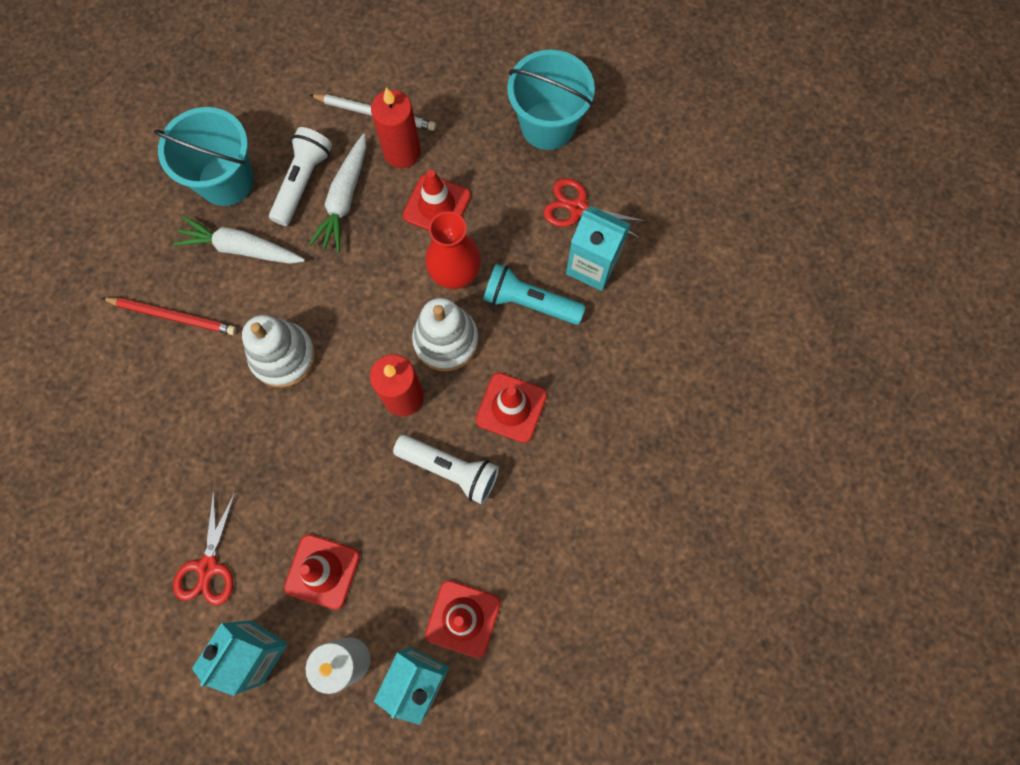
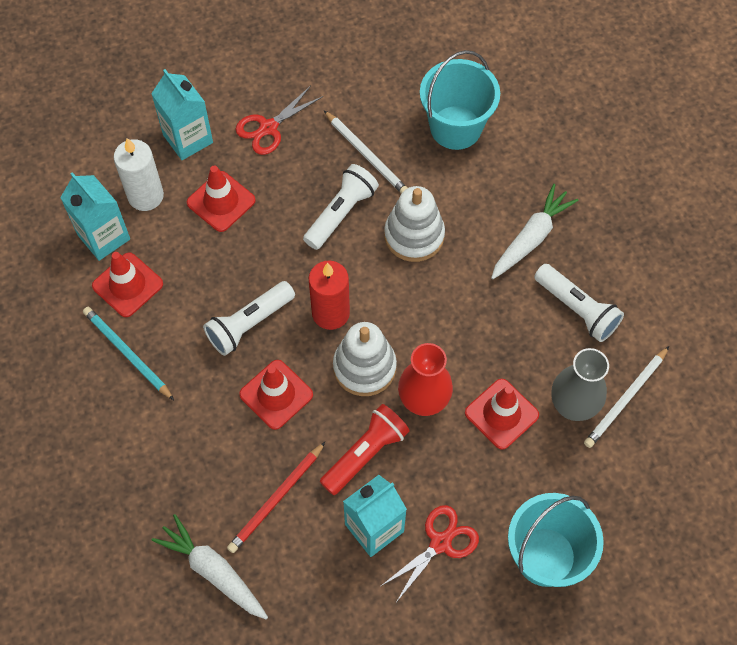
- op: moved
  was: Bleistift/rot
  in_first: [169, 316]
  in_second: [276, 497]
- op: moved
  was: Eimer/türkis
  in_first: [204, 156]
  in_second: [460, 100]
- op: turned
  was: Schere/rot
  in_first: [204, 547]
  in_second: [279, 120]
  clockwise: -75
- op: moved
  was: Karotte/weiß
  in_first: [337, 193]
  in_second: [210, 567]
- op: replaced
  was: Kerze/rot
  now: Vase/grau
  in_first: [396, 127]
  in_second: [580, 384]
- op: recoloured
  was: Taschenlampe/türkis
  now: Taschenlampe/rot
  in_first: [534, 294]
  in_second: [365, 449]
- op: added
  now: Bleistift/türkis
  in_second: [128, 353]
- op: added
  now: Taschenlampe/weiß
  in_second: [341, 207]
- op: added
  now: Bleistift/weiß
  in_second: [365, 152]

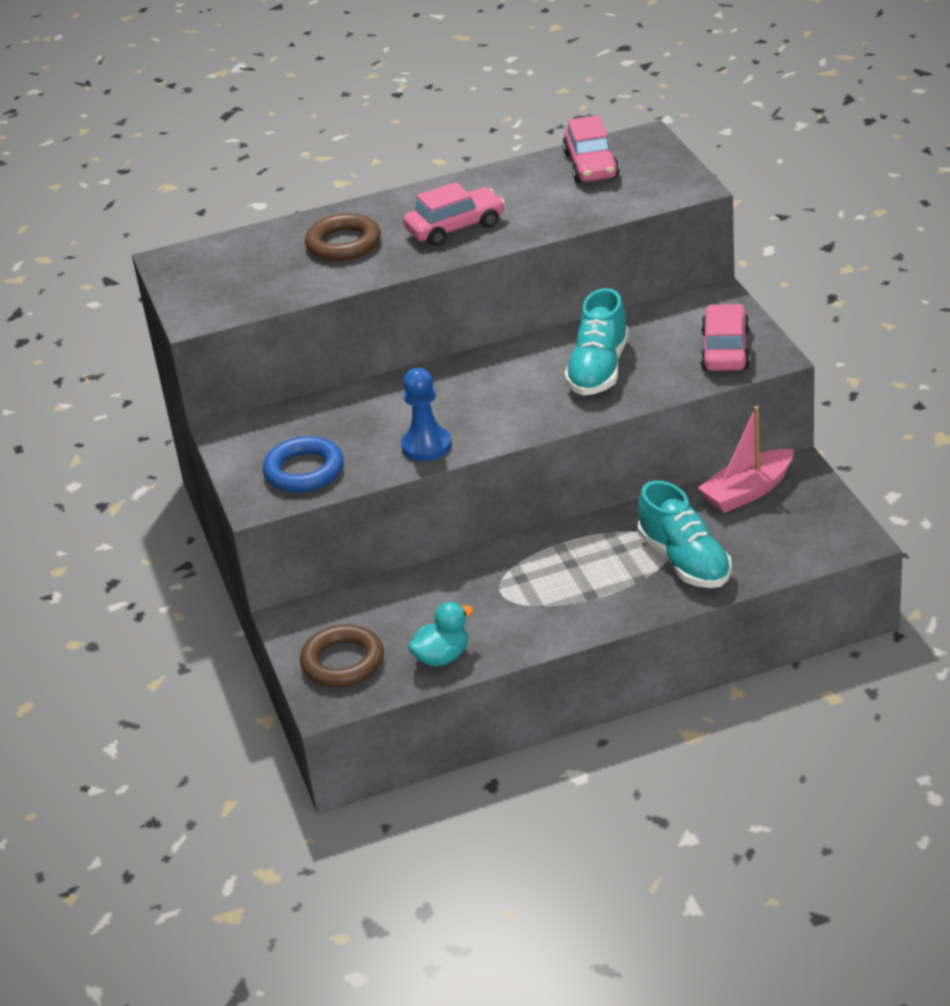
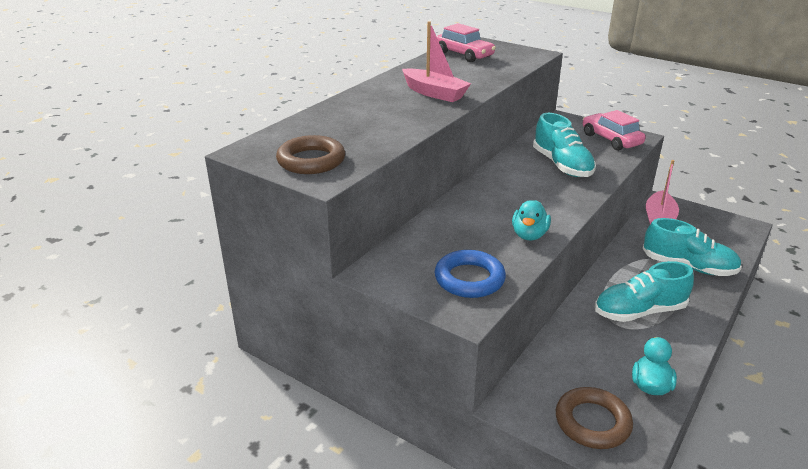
- op: moved
  was: Ring/braun
  in_first: [343, 237]
  in_second: [310, 154]
- op: replaced
  was: Bauer/blau
  now: Ente/türkis
  in_first: [426, 414]
  in_second: [531, 220]
- op: replaced
  was: Auto/rosa
  now: Boot/rosa
  in_first: [454, 214]
  in_second: [436, 61]
- op: added
  now: Schuh/türkis
  in_second: [644, 291]

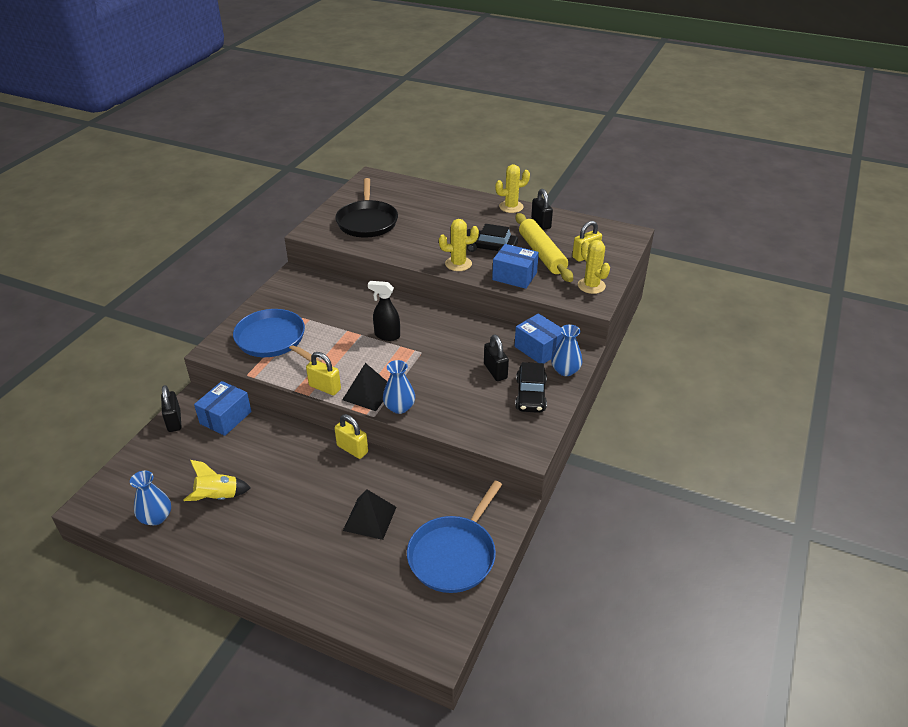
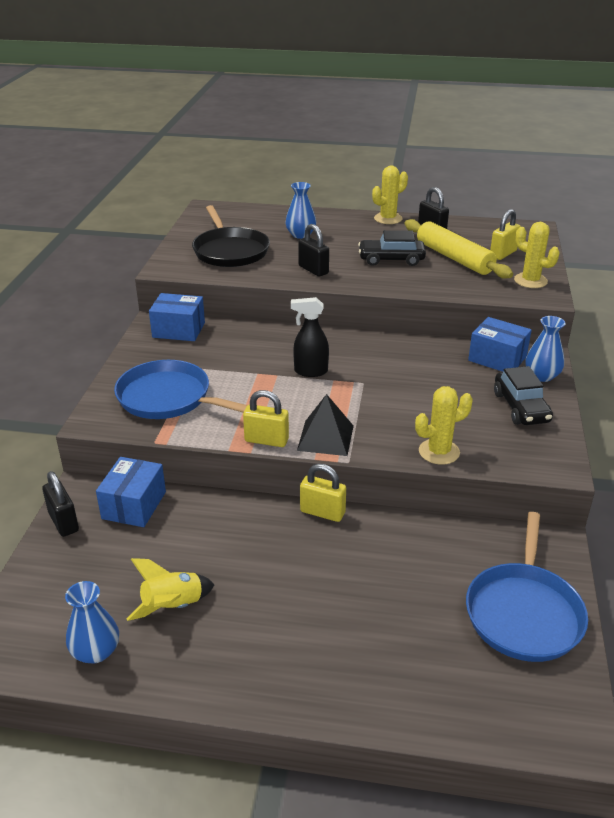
- op: removed
  was: Pyramide/schwarz
  in_first: [369, 514]
- op: moved
  was: Vase/blau
  in_first: [399, 387]
  in_second: [300, 210]
- op: moved
  was: Kaktus/gelb
  in_first: [459, 245]
  in_second: [444, 425]
- op: moved
  was: Vorhängeschloss/schwarz
  in_first: [496, 358]
  in_second: [313, 250]
- op: moved
  was: Schachtel/blau
  in_first: [515, 266]
  in_second: [177, 317]

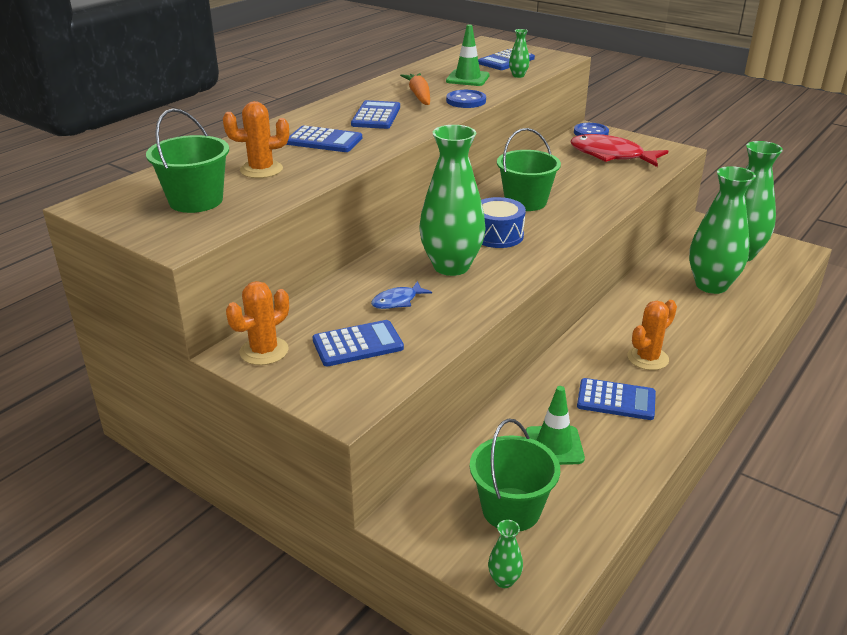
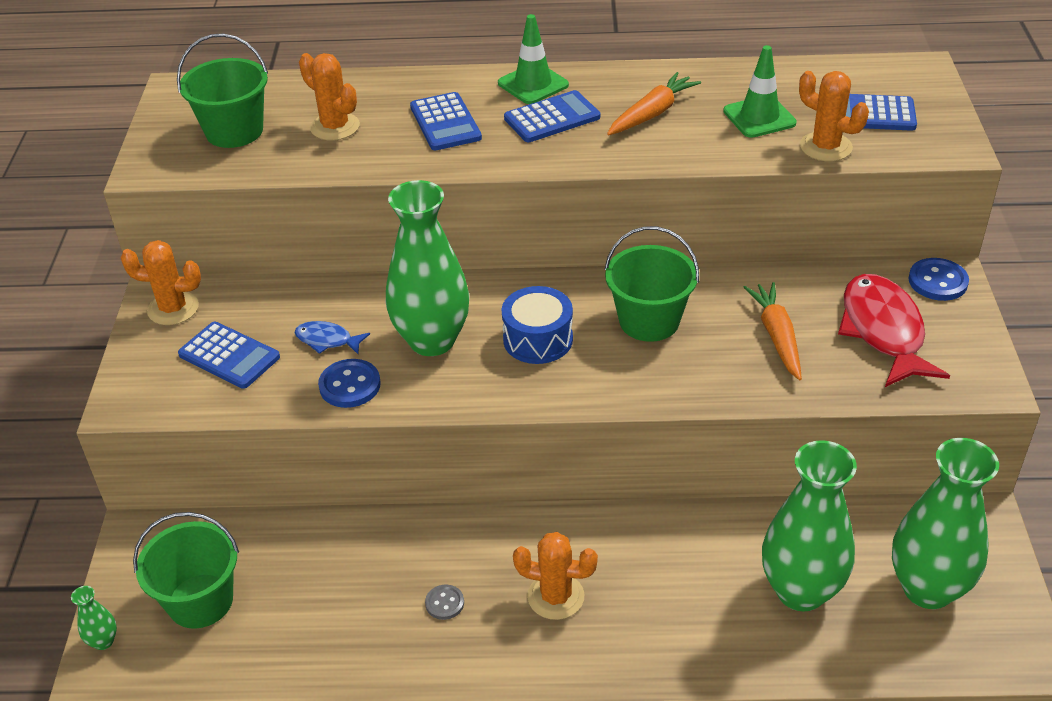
- op: moved
  was: Knopf/blau
  in_first: [466, 99]
  in_second: [349, 383]
- op: replaced
  was: Vase/grün
  now: Kaktus/orange
  in_first: [519, 53]
  in_second: [834, 116]
- op: moved
  was: Leitkegel/grün
  in_first: [555, 425]
  in_second: [533, 59]
- op: replaced
  was: Taschenrechner/blau
  now: Knopf/grau
  in_first: [616, 399]
  in_second: [444, 602]
- op: added
  now: Karotte/orange
  in_second: [772, 331]

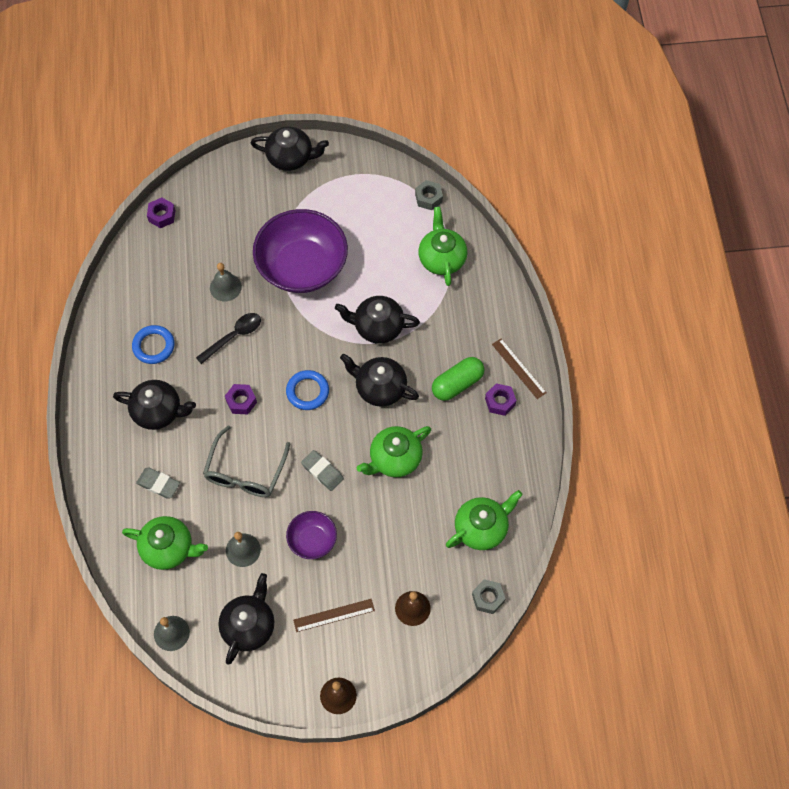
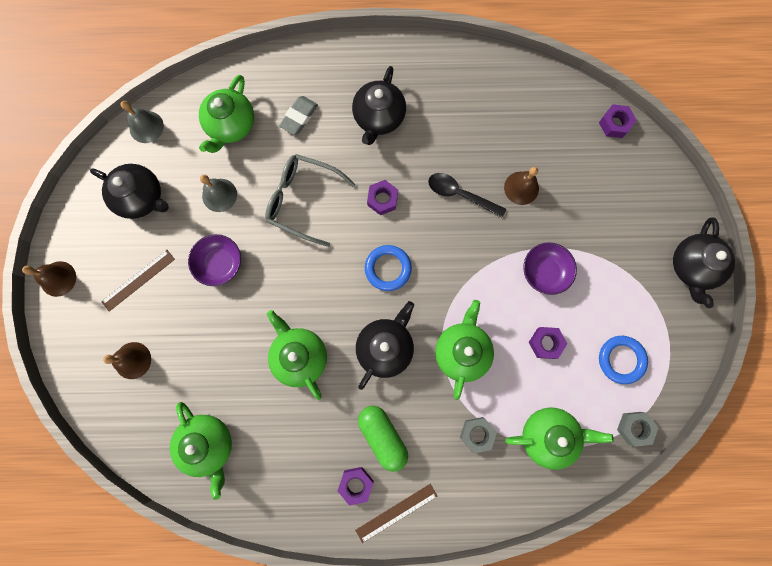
- op: moved
  was: Ring/blau
  in_first: [153, 344]
  in_second: [623, 360]
- op: turned
  was: Löffel/schwarz
  in_first: [228, 338]
  in_second: [467, 195]
  clockwise: 150
- op: recoloured
  was: Glocke/grau
  now: Glocke/braun
  in_first: [226, 282]
  in_second: [521, 186]
- op: resized
  was: Schüssel/lila
  in_first: [300, 251]
  in_second: [550, 268]
  ratio: 0.49
- op: turned
  was: Lineal/braun
  in_first: [334, 615]
  in_second: [138, 281]
  clockwise: 60
- op: removed
  was: Radiergummi/grau
  in_first: [322, 470]
- op: recoloured
  was: Teekanne/schwarz
  now: Teekanne/grün
  in_first: [377, 320]
  in_second: [464, 350]
- op: moved
  was: Sechskantmutter/grau
  in_first: [488, 596]
  in_second: [478, 435]
- op: added
  now: Sechskantmutter/lila
  in_second: [548, 343]

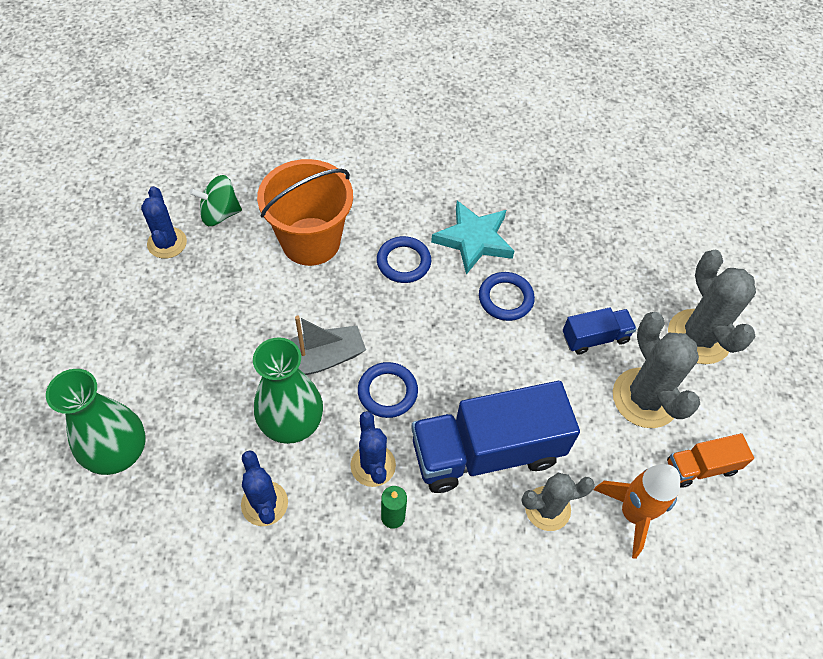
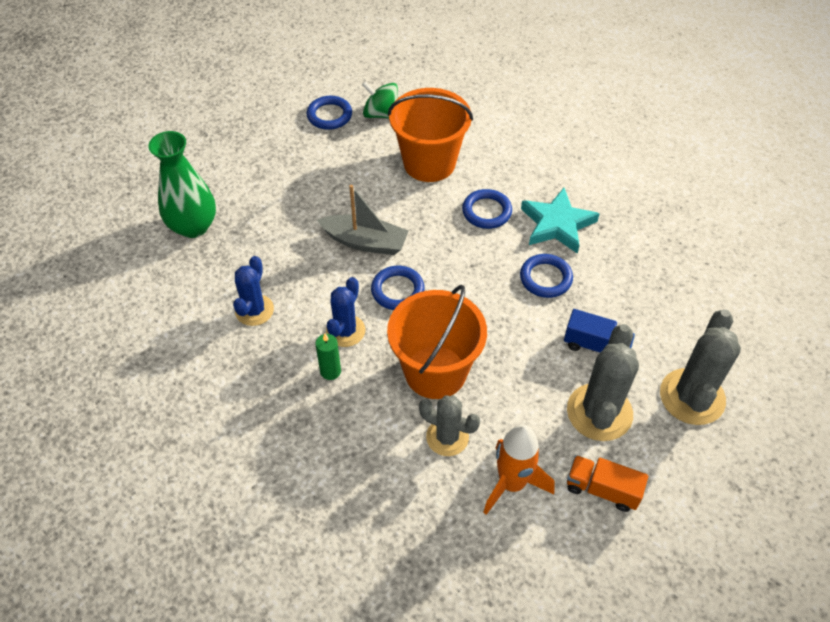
- op: replaced
  was: Kaktus/blau
  now: Ring/blau
  in_first: [164, 222]
  in_second: [329, 113]
- op: removed
  was: Vase/grün
  in_first: [288, 390]
- op: replaced
  was: Lastwagen/blau
  now: Eimer/orange
  in_first: [495, 437]
  in_second: [437, 342]

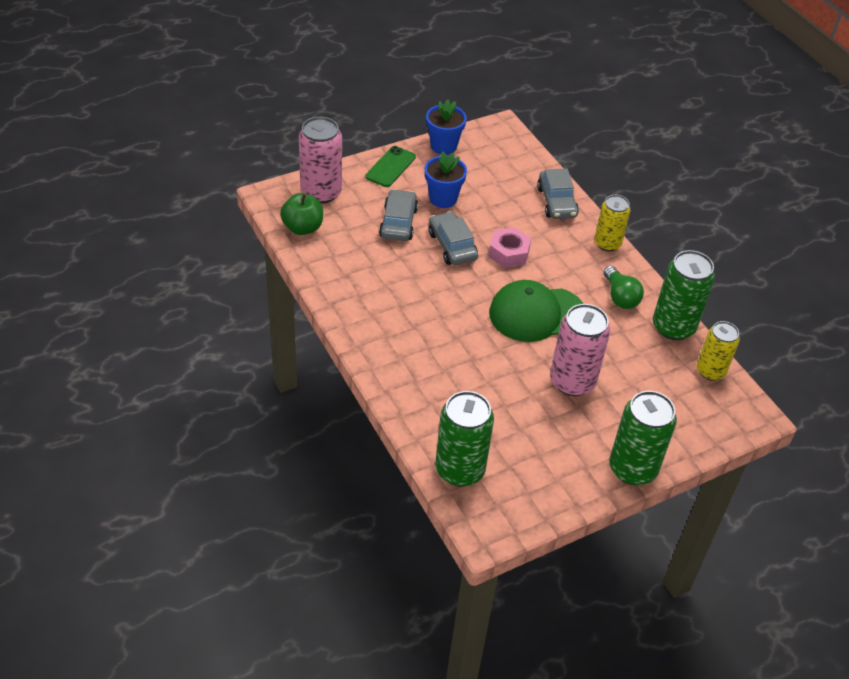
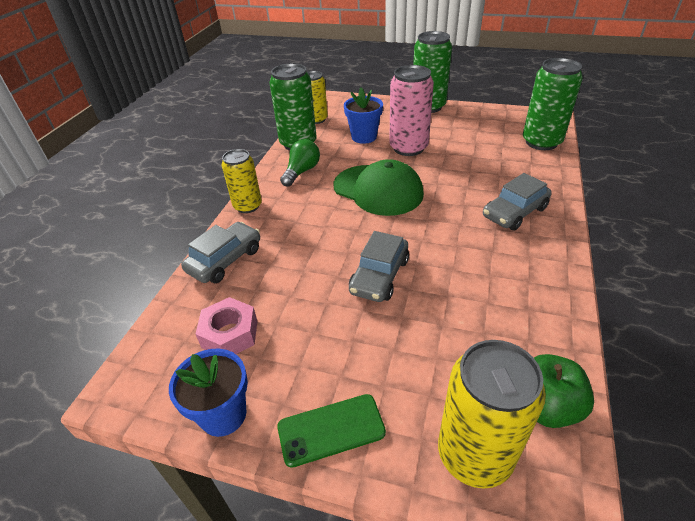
- op: recoloured
  was: Dose/rosa
  now: Dose/gelb
  in_first: [320, 160]
  in_second: [492, 414]
- op: moved
  was: Auto/grau
  in_first: [398, 215]
  in_second: [517, 202]
- op: moved
  was: Blumentopf/blau
  in_first: [446, 180]
  in_second: [363, 116]
- op: moved
  was: Sechskantmutter/rosa
  in_first: [510, 247]
  in_second: [226, 325]

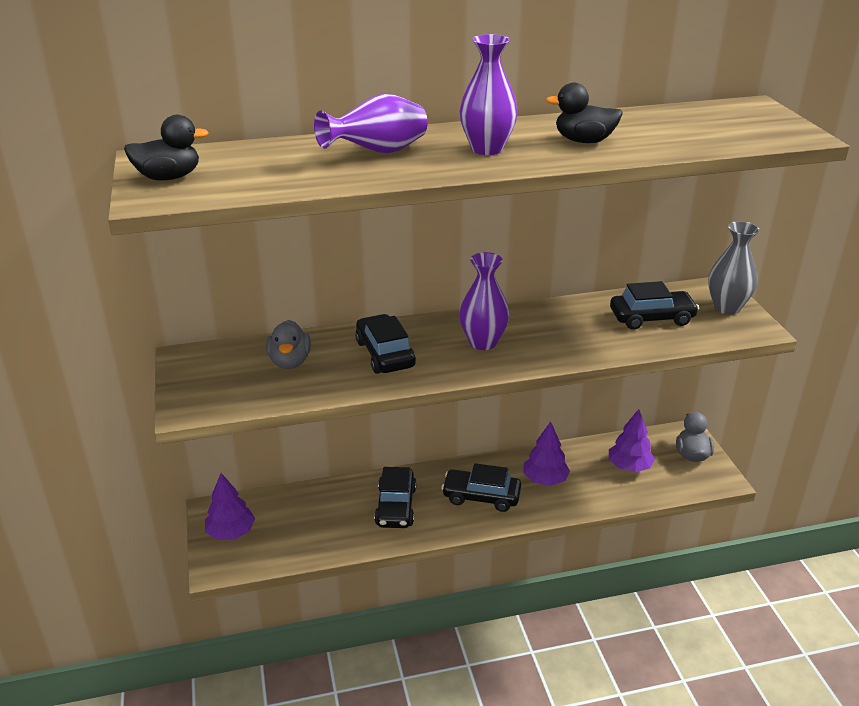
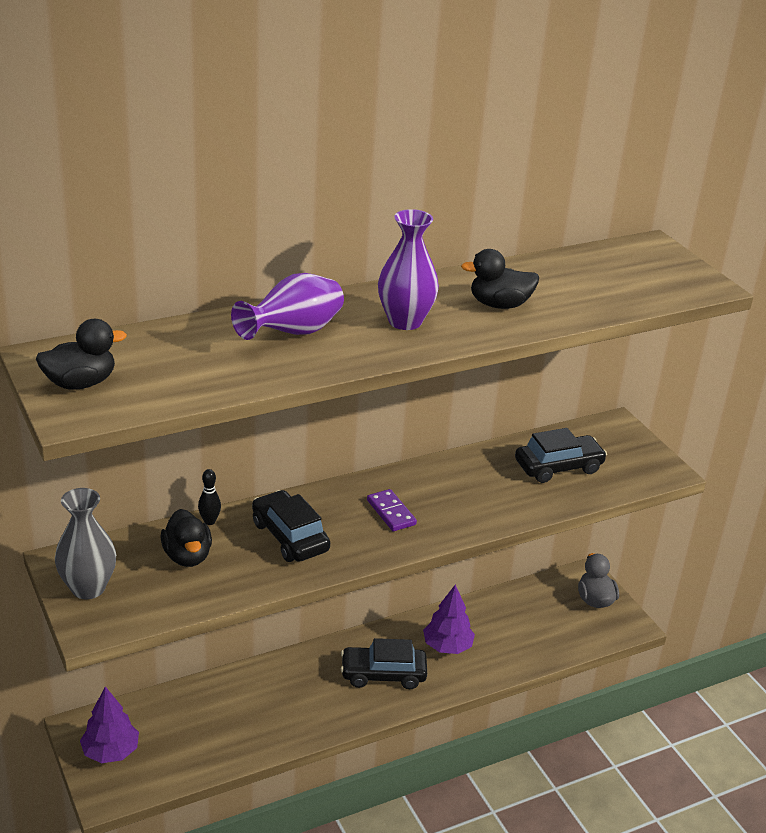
- op: recoloured
  was: Ente/grau
  now: Ente/schwarz
  in_first: [288, 344]
  in_second: [186, 538]
- op: removed
  was: Auto/schwarz
  in_first: [395, 497]
- op: replaced
  was: Vase/lila
  now: Dominostein/lila
  in_first: [484, 301]
  in_second: [392, 510]
- op: removed
  was: Baum/lila
  in_first: [632, 440]
- op: moved
  was: Vase/grau
  in_first: [734, 267]
  in_second: [85, 543]
- op: added
  now: Bowlingkegel/schwarz
  in_second: [209, 497]

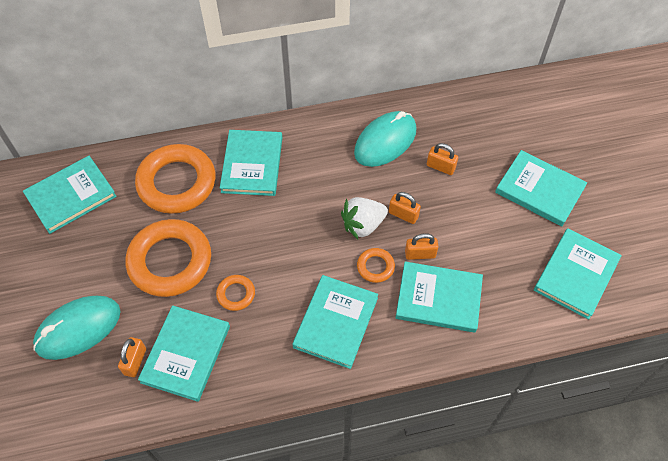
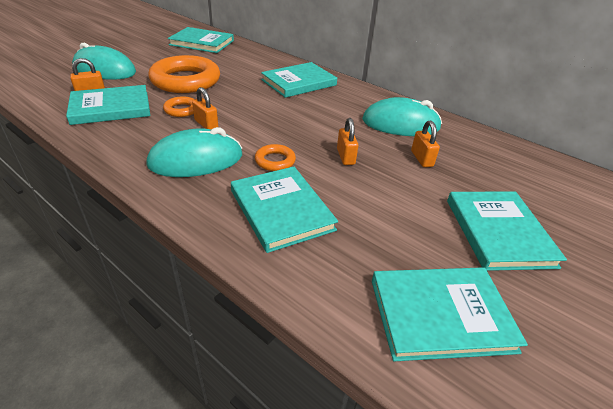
- op: removed
  was: Ring/orange
  in_first: [175, 179]
- op: replaced
  was: Buch/türkis
  now: Computermaus/türkis
  in_first: [335, 322]
  in_second: [194, 152]
- op: removed
  was: Erdbeere/weiß
  in_first: [364, 218]
- op: moved
  was: Vorhängeschloss/orange
  in_first: [421, 246]
  in_second: [205, 108]

